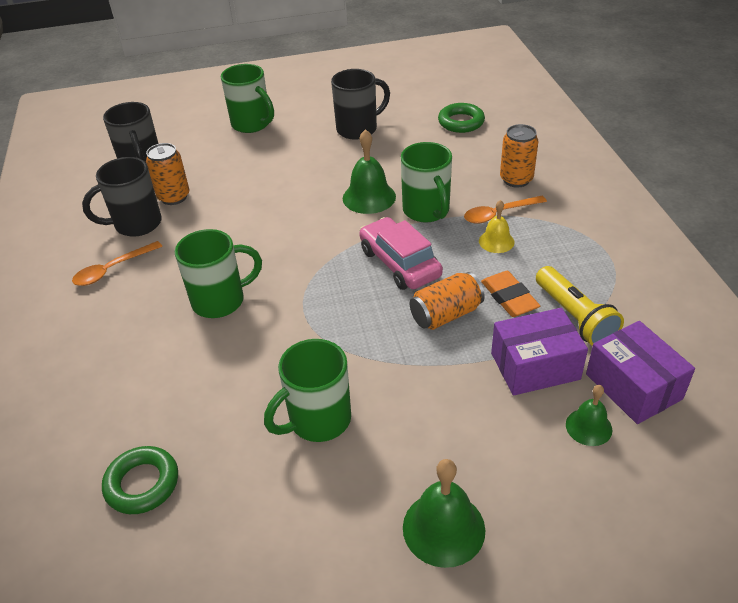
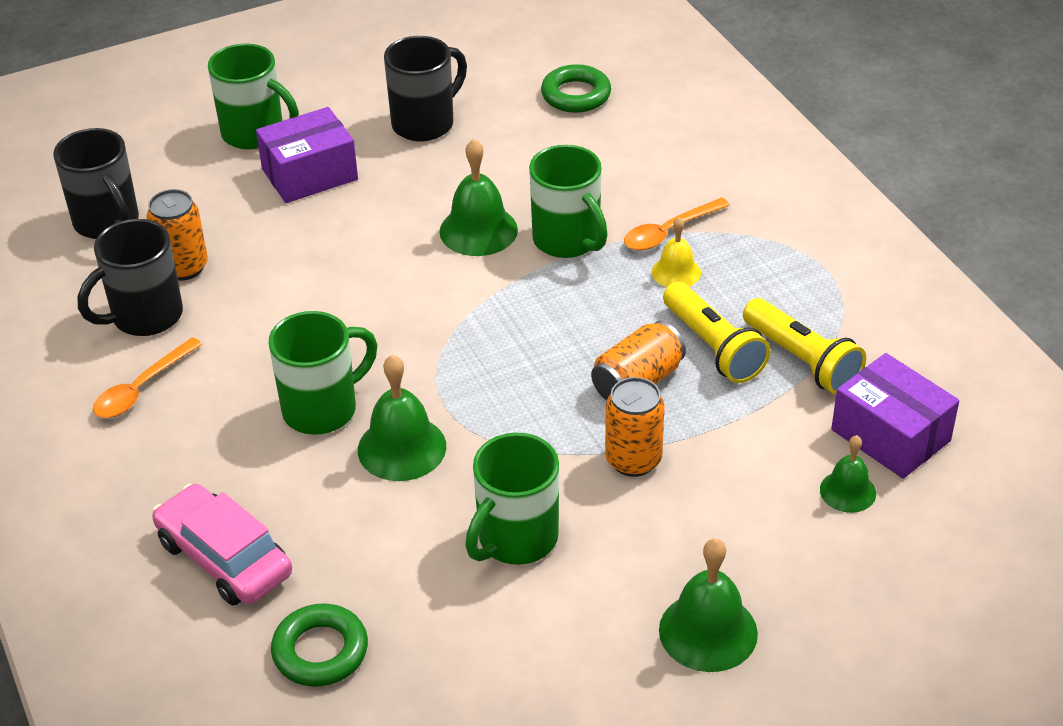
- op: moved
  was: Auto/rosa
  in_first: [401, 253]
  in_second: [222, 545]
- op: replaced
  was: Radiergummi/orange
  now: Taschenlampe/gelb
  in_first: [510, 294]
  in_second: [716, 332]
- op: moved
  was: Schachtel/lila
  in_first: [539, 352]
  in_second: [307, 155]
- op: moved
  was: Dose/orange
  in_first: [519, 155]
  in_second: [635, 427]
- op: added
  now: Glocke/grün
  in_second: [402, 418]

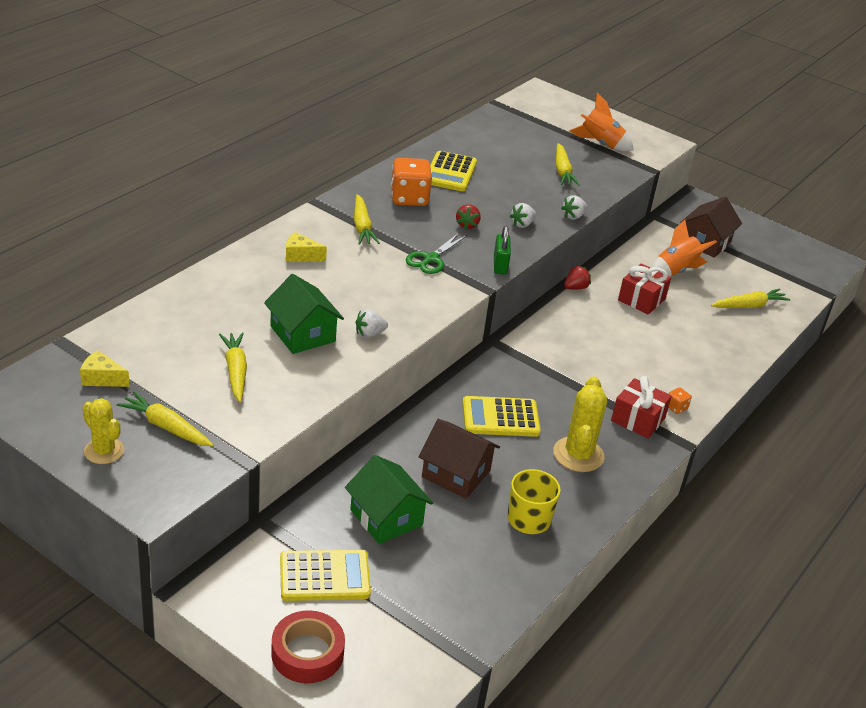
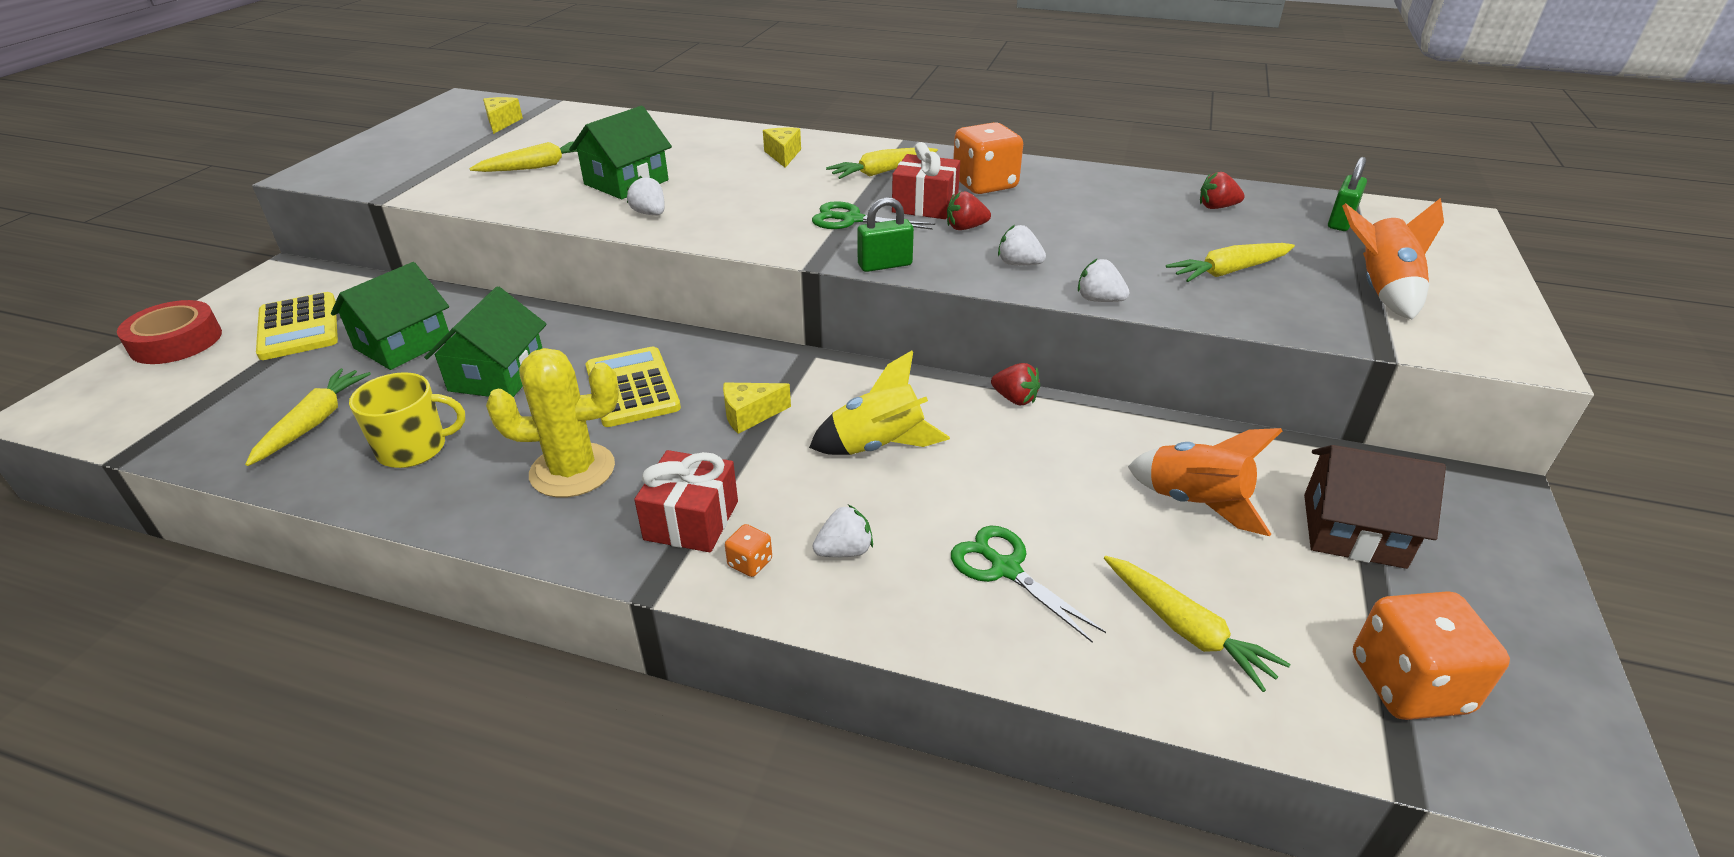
- op: removed
  was: Kaktus/gelb
  in_first: [103, 431]
- op: moved
  was: Karotte/gelb
  in_first: [165, 419]
  in_second: [308, 417]
- op: recoloured
  was: Haus/braun
  now: Haus/grün
  in_first: [459, 459]
  in_second: [485, 341]
- op: removed
  was: Taschenrechner/gelb
  in_first: [453, 171]
- op: moved
  was: Geschenk/rot
  in_first: [644, 289]
  in_second: [926, 180]
- op: added
  now: Käse/gelb
  in_second: [757, 408]
- op: added
  now: Rakete/gelb
  in_second: [879, 403]
- op: added
  now: Erdbeere/weiß
  in_second: [843, 531]
- op: added
  now: Schere/grün
  in_second: [1028, 584]
- op: added
  now: Erdbeere/rot
  in_second: [1222, 190]
- op: added
  now: Vorhängeschloss/grün
  in_second: [1347, 194]
- op: added
  now: Spielwürfel/orange
  in_second: [1431, 655]

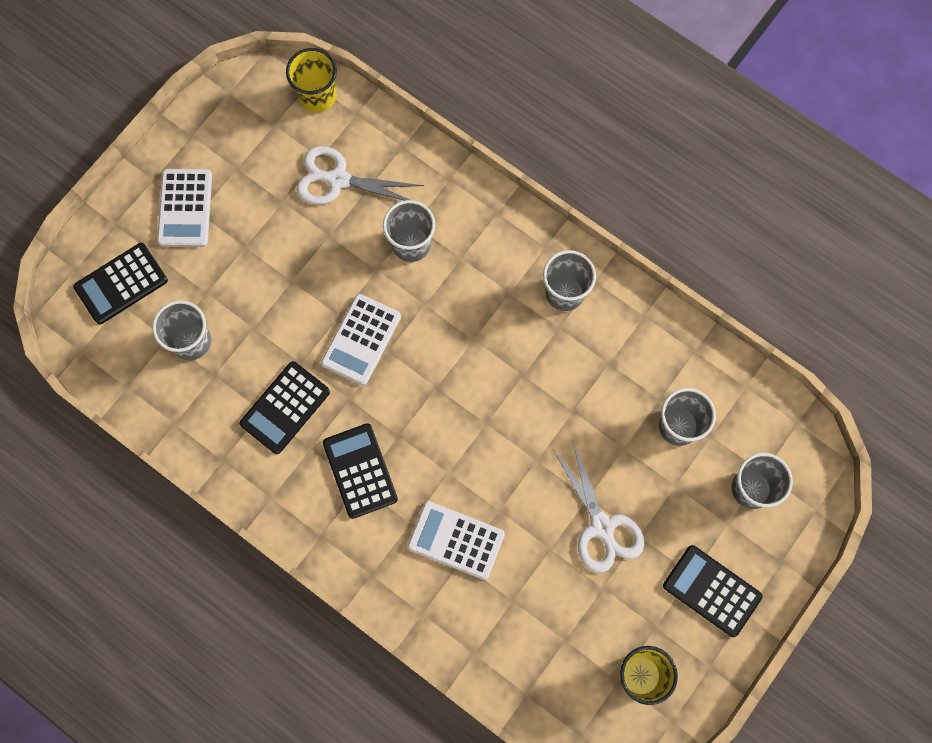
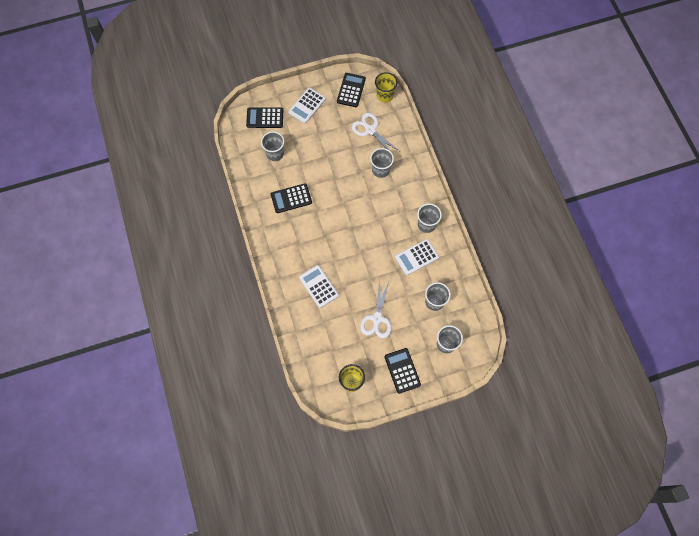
- op: moved
  was: Taschenrechner/weiß
  in_first: [361, 340]
  in_second: [417, 257]
- op: moved
  was: Taschenrechner/schwarz
  in_first: [360, 471]
  in_second: [351, 90]

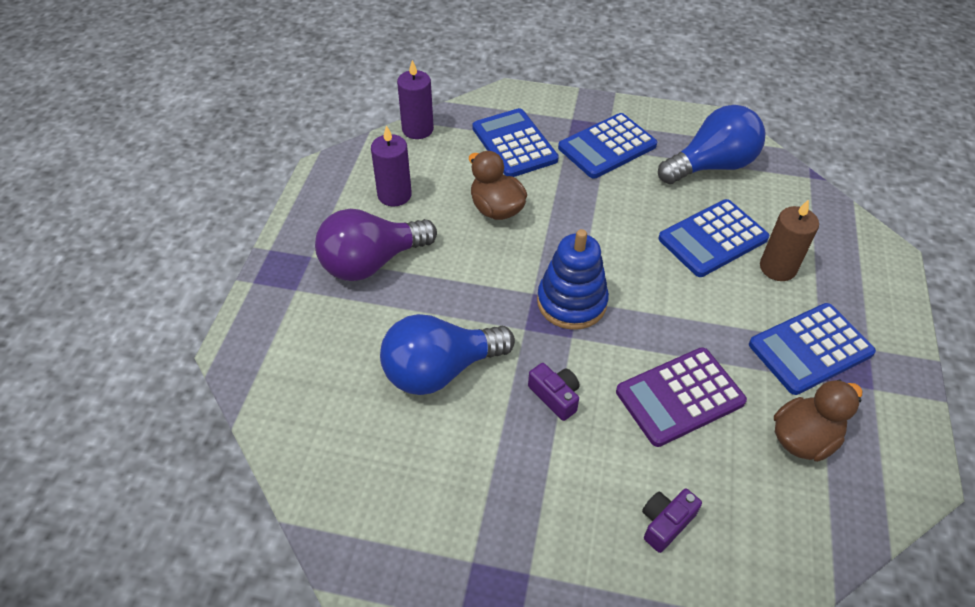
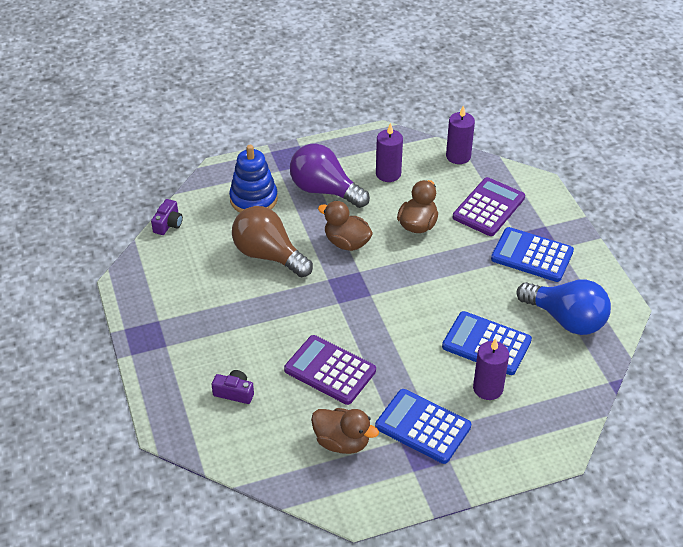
- op: recoloured
  was: Glühbirne/blau
  now: Glühbirne/braun
  in_first: [447, 354]
  in_second: [272, 241]
- op: recoloured
  was: Taschenrechner/blau
  now: Taschenrechner/lila
  in_first: [515, 142]
  in_second: [489, 206]
- op: moved
  was: Kamera/lila
  in_first: [554, 392]
  in_second: [167, 217]
- op: moved
  was: Stapelspielzeug/blau
  in_first: [573, 279]
  in_second: [253, 179]
- op: recoloured
  was: Kerze/braun
  now: Kerze/lila
  in_first: [789, 240]
  in_second: [491, 369]
- op: added
  now: Ente/braun
  in_second: [345, 226]

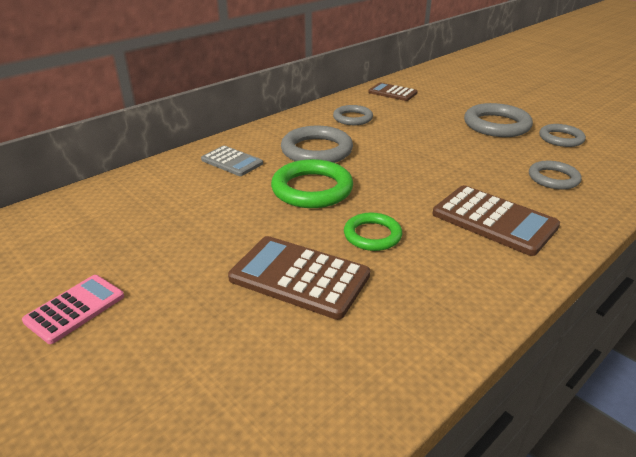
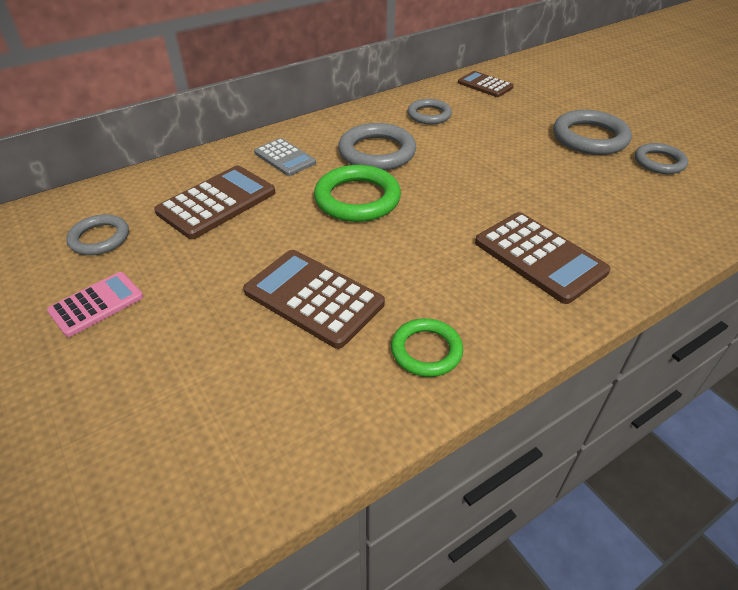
- op: moved
  was: Ring/grün
  in_first: [373, 232]
  in_second: [427, 347]
- op: moved
  was: Ring/grau
  in_first: [555, 175]
  in_second: [97, 234]
- op: added
  now: Taschenrechner/braun
  in_second: [214, 202]

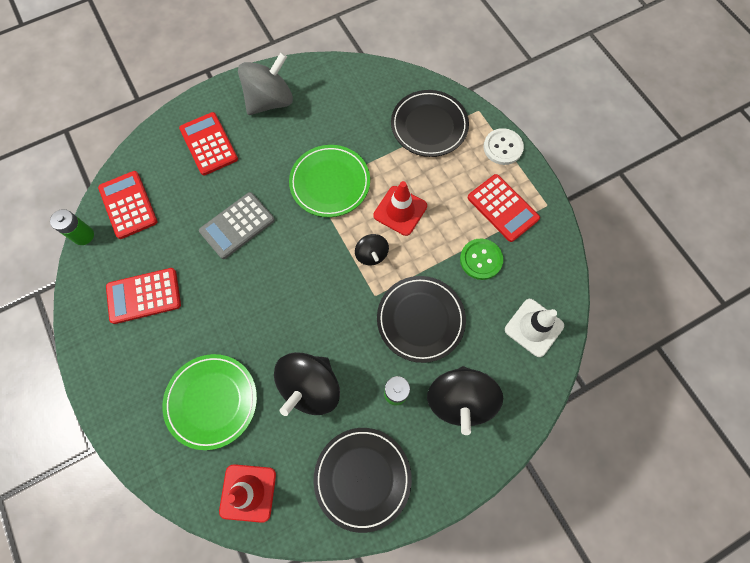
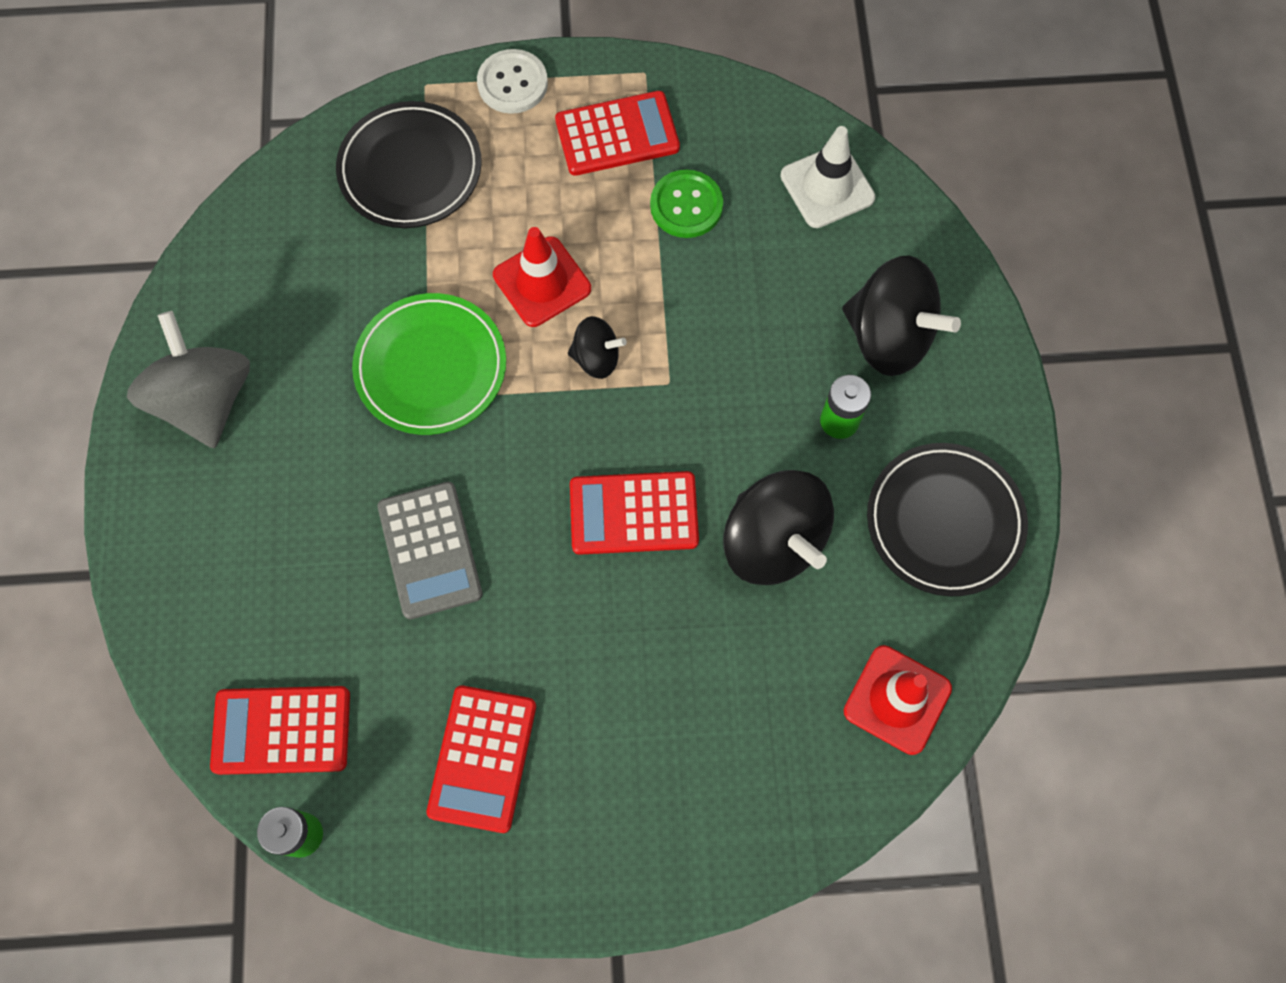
- op: removed
  was: Teller/grün
  in_first: [209, 402]
- op: moved
  was: Taschenrechner/rot
  in_first: [208, 143]
  in_second: [634, 513]
- op: removed
  was: Teller/schwarz
  in_first: [421, 319]

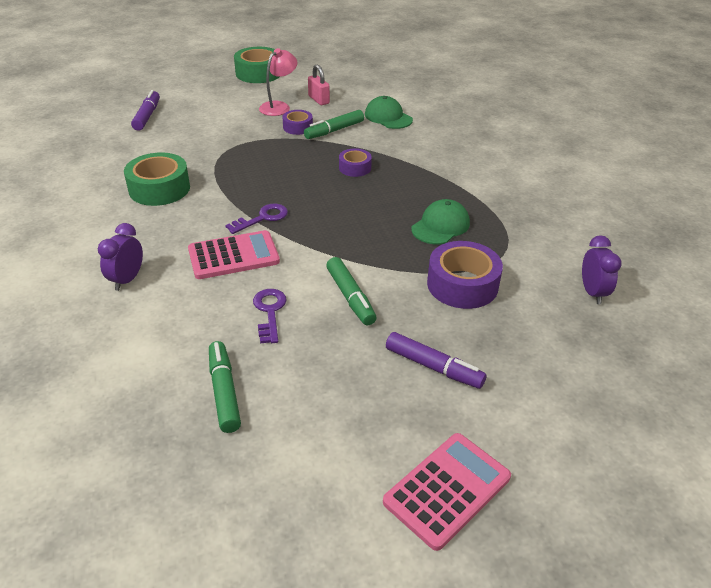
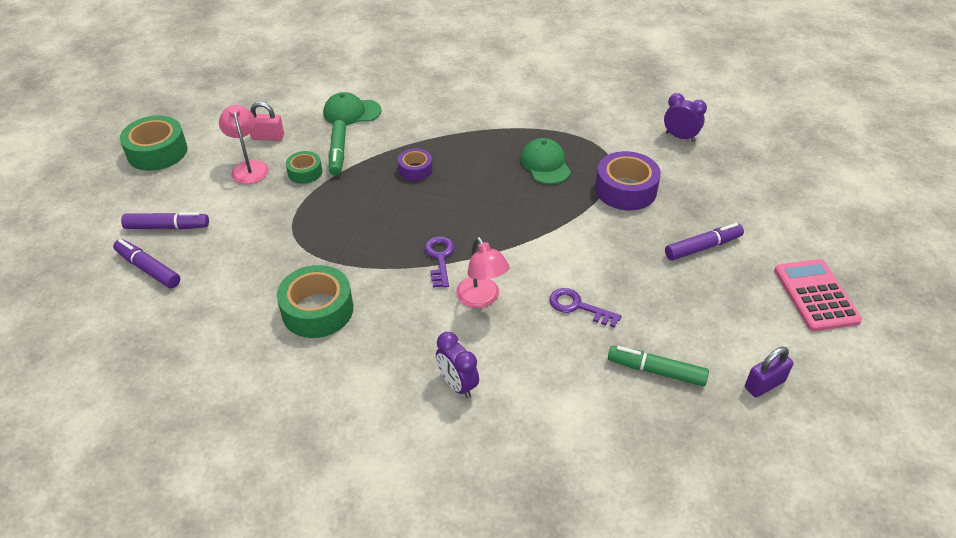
- op: replaced
  was: Taschenrechner/rosa
  now: Lampe/rosa
  in_first: [234, 254]
  in_second: [483, 272]
- op: recoloured
  was: Klebeband/lila
  now: Klebeband/grün
  in_first: [298, 122]
  in_second: [304, 167]
- op: removed
  was: Filzstift/grün
  in_first: [351, 291]
- op: added
  now: Filzstift/lila
  in_second: [165, 220]
- op: added
  now: Vorhängeschloss/lila
  in_second: [769, 372]

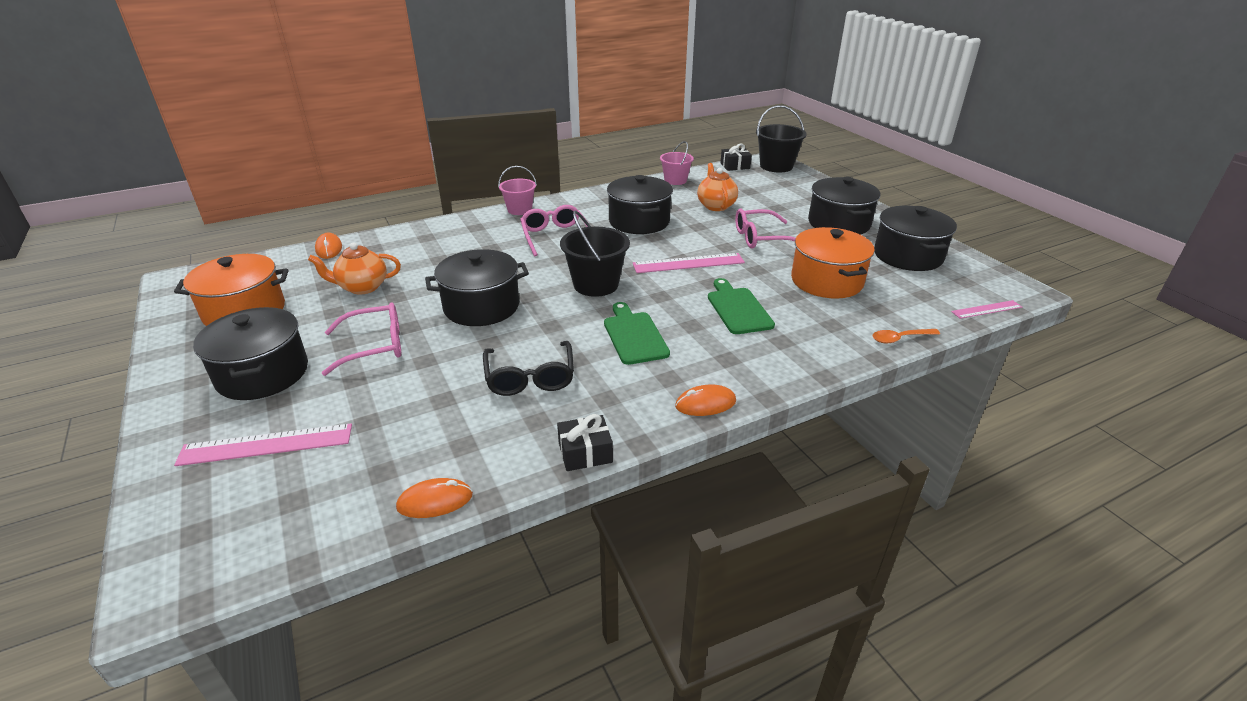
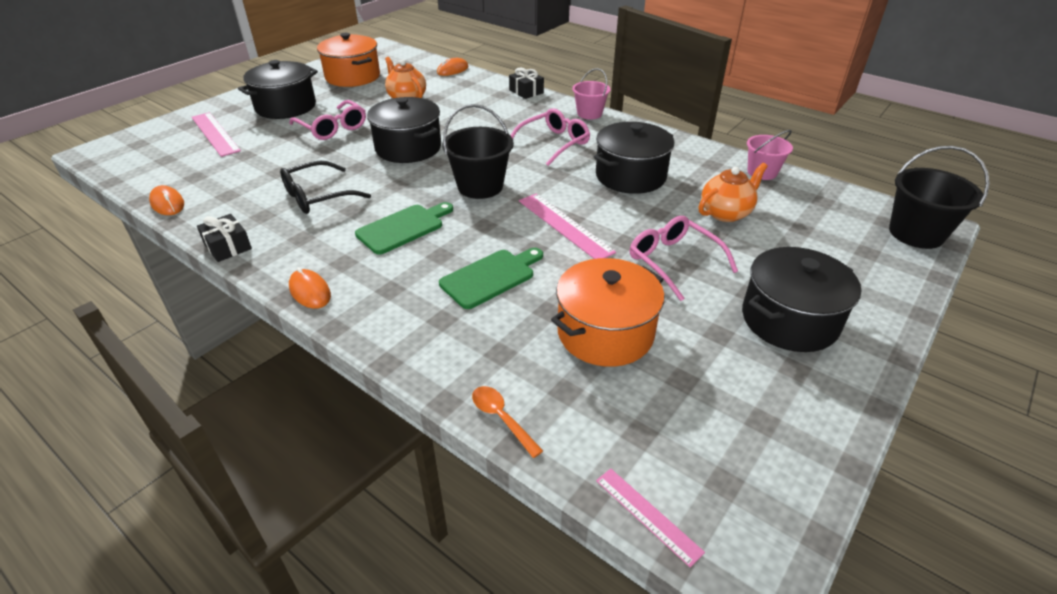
- op: moved
  was: Geschenk/schwarz
  in_first: [736, 157]
  in_second: [526, 83]
- op: removed
  was: Kochtopf/schwarz
  in_first: [915, 238]

